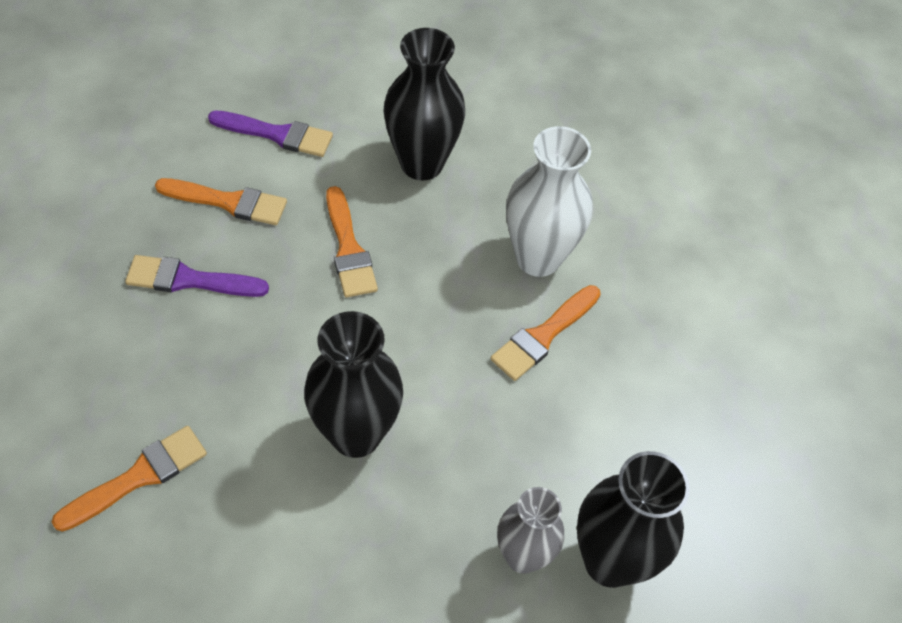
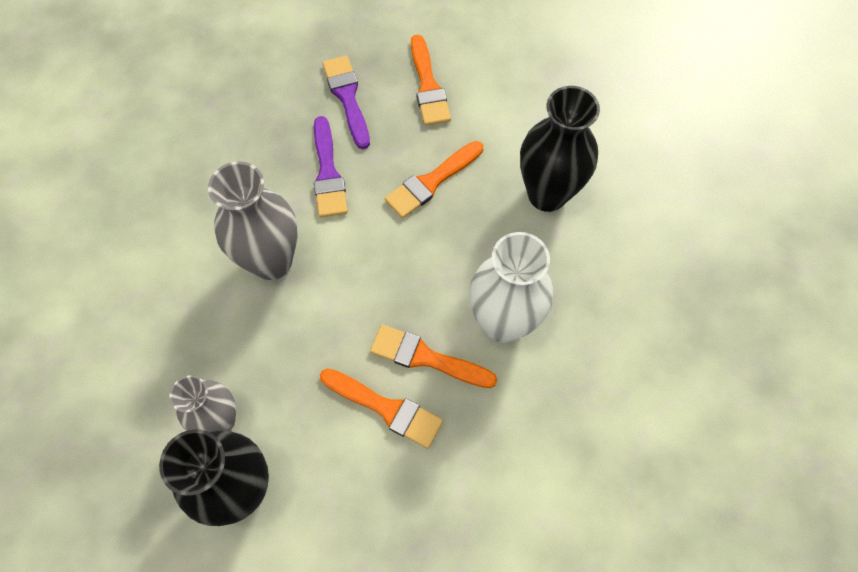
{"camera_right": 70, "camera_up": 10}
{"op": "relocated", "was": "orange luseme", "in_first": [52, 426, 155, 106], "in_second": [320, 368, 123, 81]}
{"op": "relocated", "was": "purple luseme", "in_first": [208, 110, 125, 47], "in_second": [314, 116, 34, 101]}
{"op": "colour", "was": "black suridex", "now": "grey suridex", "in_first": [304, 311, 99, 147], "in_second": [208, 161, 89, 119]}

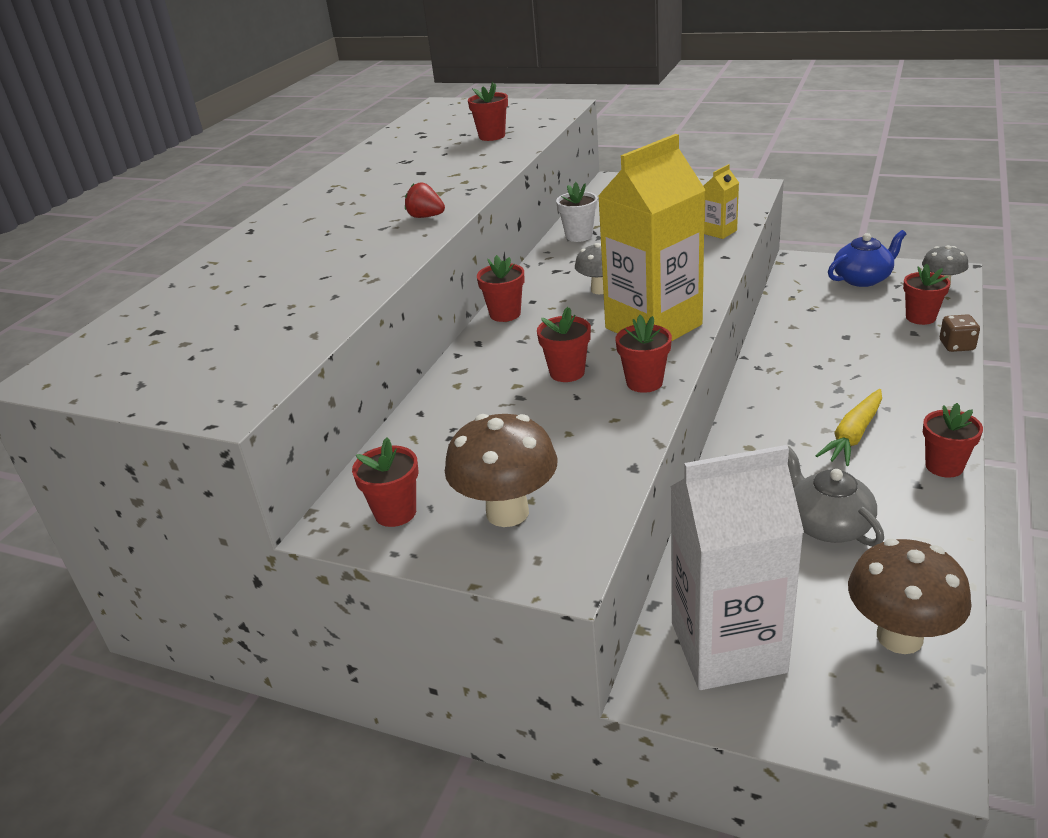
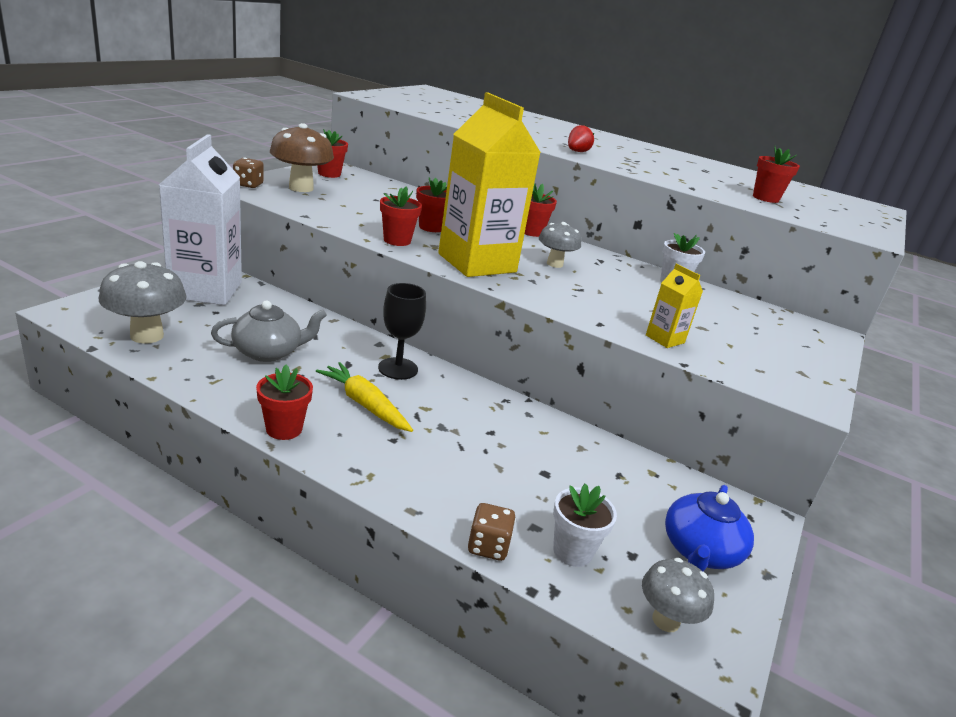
{"camera_right": 90, "camera_up": -5}
{"op": "appeared", "now": "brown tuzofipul", "in_second": [233, 158, 31, 30]}
{"op": "appeared", "now": "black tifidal", "in_second": [378, 283, 48, 97]}
{"op": "colour", "was": "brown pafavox", "now": "grey pafavox", "in_first": [848, 539, 124, 115], "in_second": [98, 261, 89, 83]}
{"op": "colour", "was": "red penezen", "now": "white penezen", "in_first": [903, 263, 47, 62], "in_second": [553, 484, 64, 83]}
{"op": "spun", "was": "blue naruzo", "in_first": [828, 230, 78, 57], "in_second": [665, 485, 89, 86], "clockwise": 45}

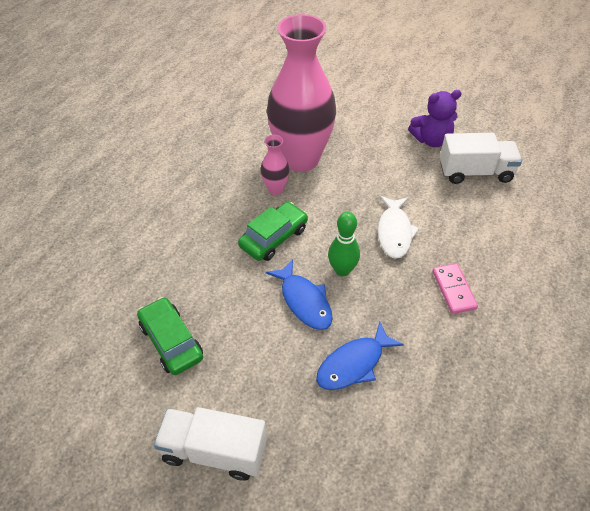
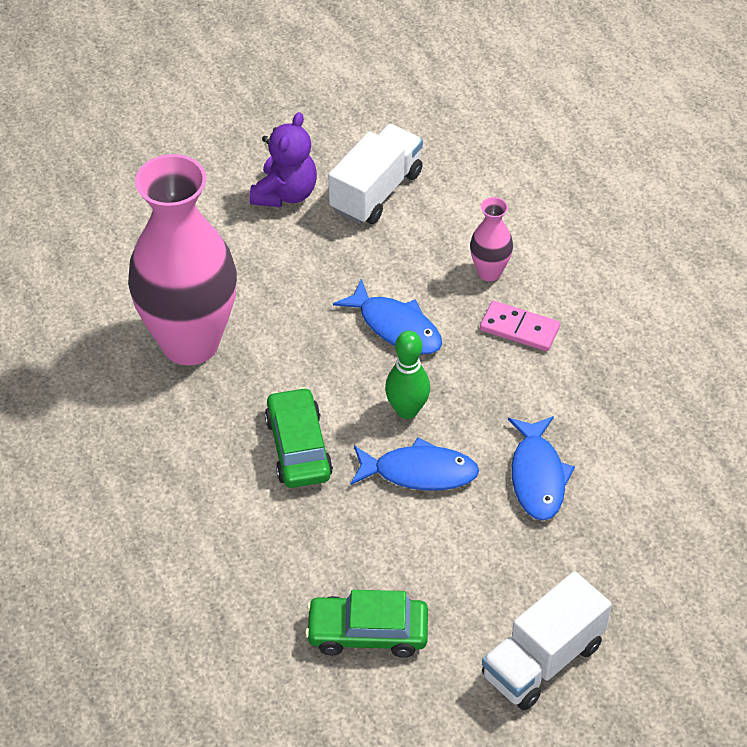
{"camera_right": -55, "camera_up": 0}
{"op": "relocated", "was": "pink suridex", "in_first": [261, 135, 29, 60], "in_second": [470, 197, 43, 84]}
{"op": "colour", "was": "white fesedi", "now": "blue fesedi", "in_first": [378, 196, 42, 63], "in_second": [333, 279, 109, 75]}

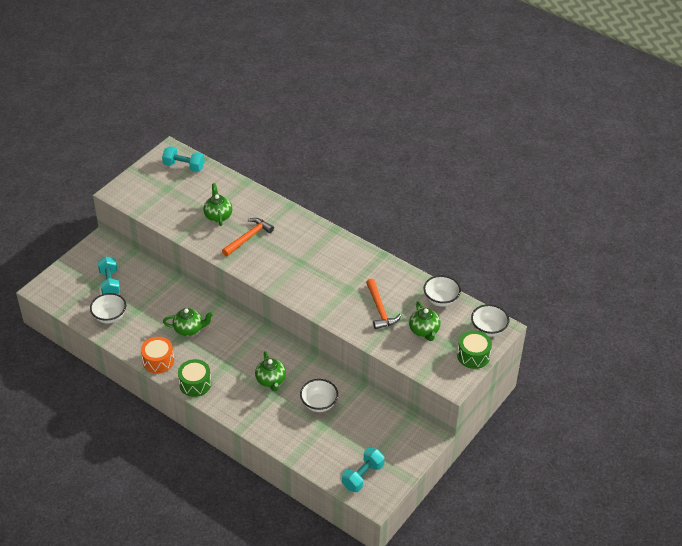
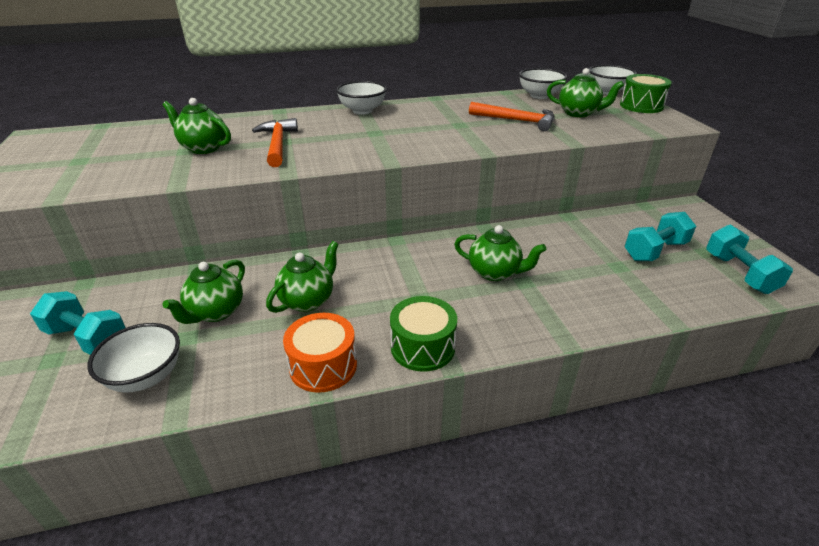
{"camera_right": -50, "camera_up": -10}
{"op": "appeared", "now": "green naruzo", "in_second": [162, 260, 83, 64]}
{"op": "relocated", "was": "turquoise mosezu", "in_first": [162, 146, 43, 26], "in_second": [625, 212, 71, 49]}
{"op": "relocated", "was": "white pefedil", "in_first": [300, 379, 38, 33], "in_second": [336, 81, 51, 34]}

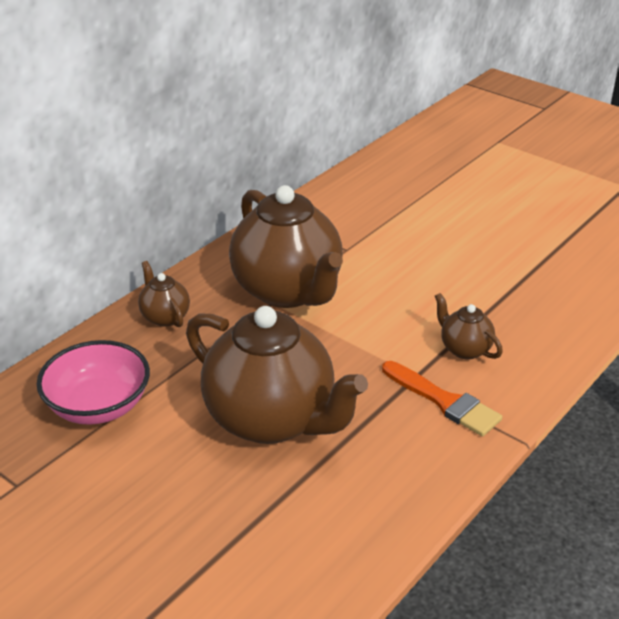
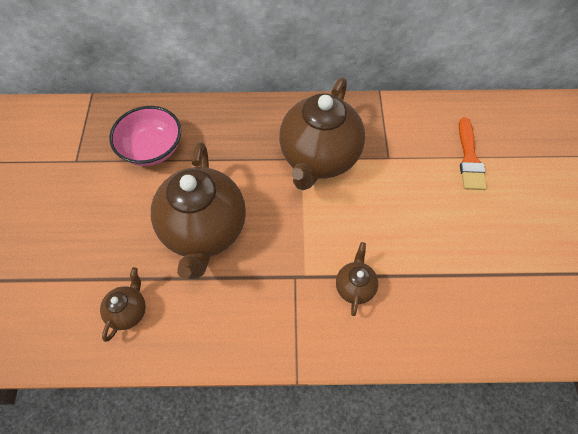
{"camera_right": 50, "camera_up": 25}
{"op": "relocated", "was": "brown naruzo", "in_first": [138, 261, 52, 66], "in_second": [100, 267, 46, 75]}
{"op": "relocated", "was": "orange luseme", "in_first": [382, 361, 120, 75], "in_second": [459, 117, 28, 73]}

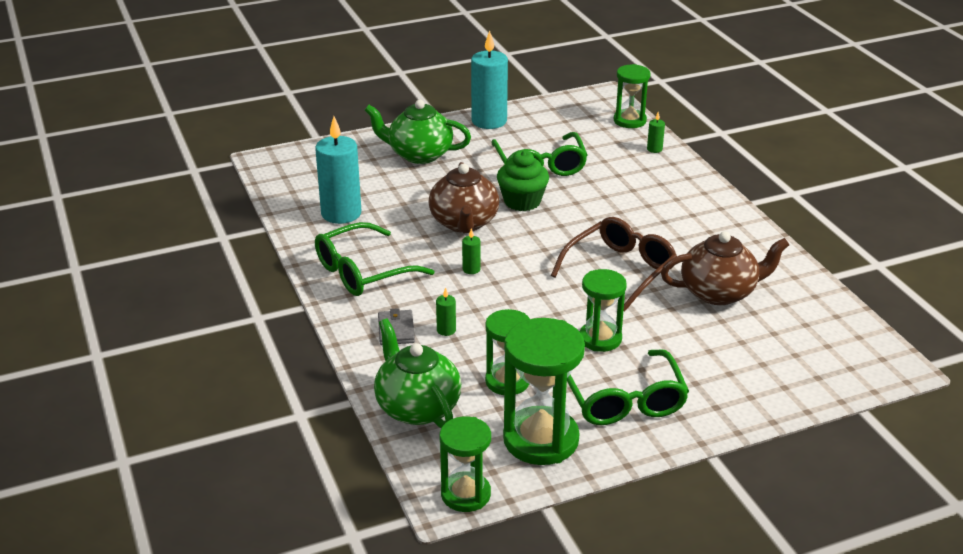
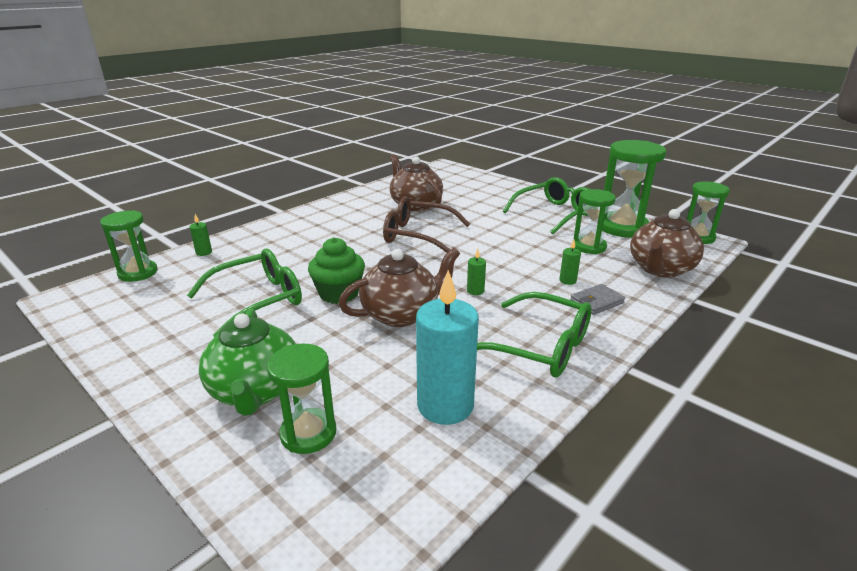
{"camera_right": -115, "camera_up": -5}
{"op": "missing", "was": "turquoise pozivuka", "in_first": [471, 31, 37, 98]}
{"op": "relocated", "was": "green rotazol", "in_first": [580, 269, 47, 83], "in_second": [267, 344, 69, 110]}
{"op": "colour", "was": "green naruzo", "now": "brown naruzo", "in_first": [374, 319, 87, 109], "in_second": [630, 209, 74, 69]}

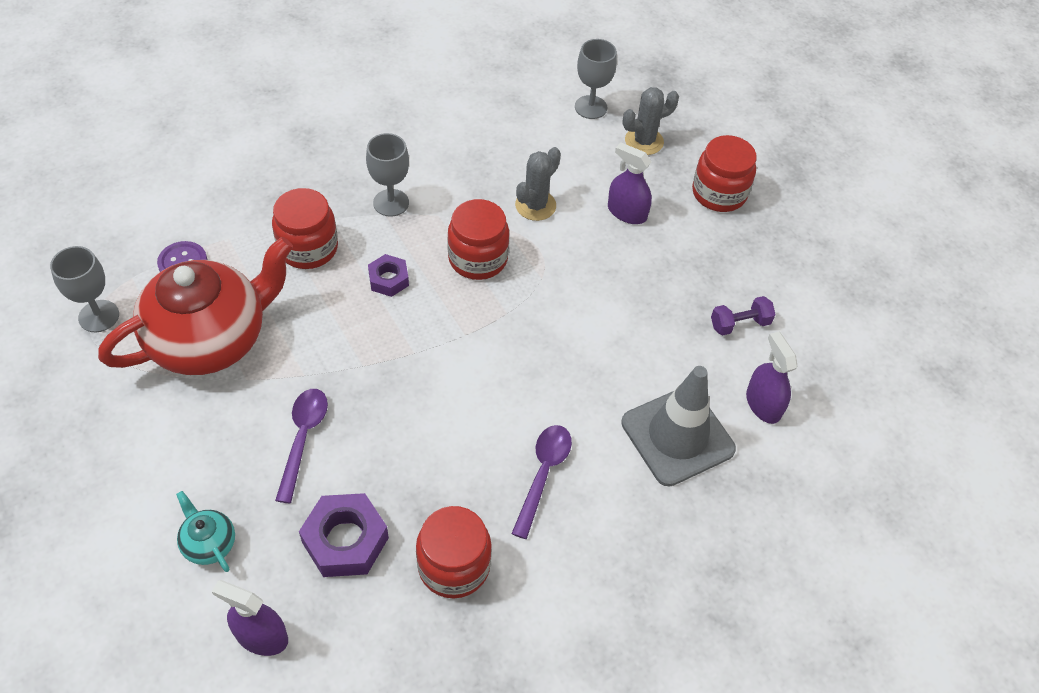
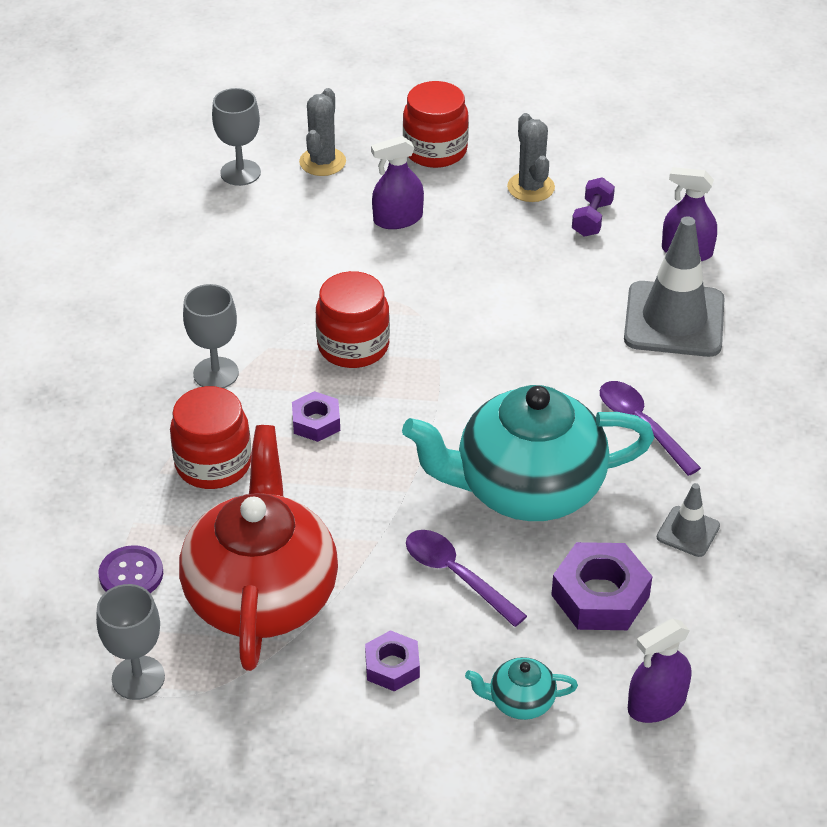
{"camera_right": -50, "camera_up": -10}
{"op": "appeared", "now": "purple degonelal", "in_second": [365, 630, 55, 62]}
{"op": "appeared", "now": "turquoise naruzo", "in_second": [402, 385, 253, 136]}
{"op": "relocated", "was": "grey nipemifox", "in_first": [515, 147, 46, 74], "in_second": [507, 113, 48, 89]}
{"op": "exchanged", "was": "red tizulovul", "now": "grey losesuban", "in_first": [416, 506, 76, 92], "in_second": [657, 483, 63, 74]}

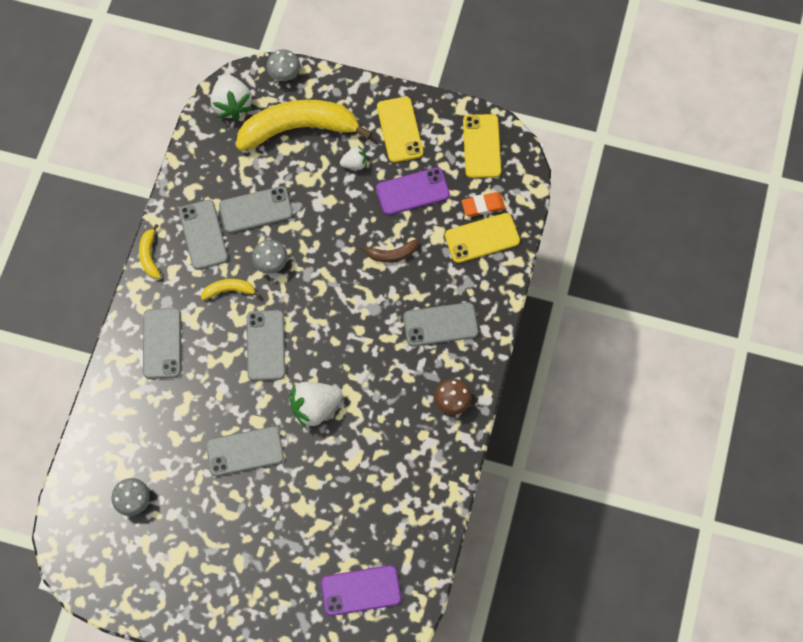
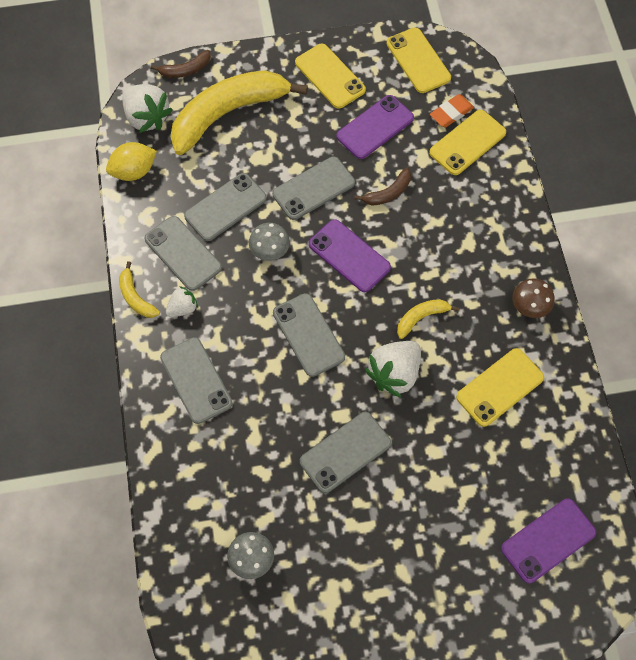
{"camera_right": -25, "camera_up": -5}
{"op": "appeared", "now": "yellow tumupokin", "in_second": [106, 142, 51, 39]}
{"op": "appeared", "now": "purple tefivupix", "in_second": [309, 219, 82, 73]}
{"op": "appeared", "now": "yellow tefivupix", "in_second": [456, 348, 88, 79]}
{"op": "relocated", "was": "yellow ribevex", "in_first": [201, 279, 60, 21], "in_second": [397, 299, 62, 40]}
{"op": "relocated", "was": "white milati", "in_first": [340, 145, 27, 25], "in_second": [166, 286, 32, 31]}
{"op": "relocated", "was": "grey tefivupix", "in_first": [403, 302, 75, 45], "in_second": [272, 157, 83, 63]}
{"op": "exchanged", "was": "grey pafavox", "now": "brown ribevex", "in_first": [266, 49, 34, 32], "in_second": [151, 50, 60, 28]}

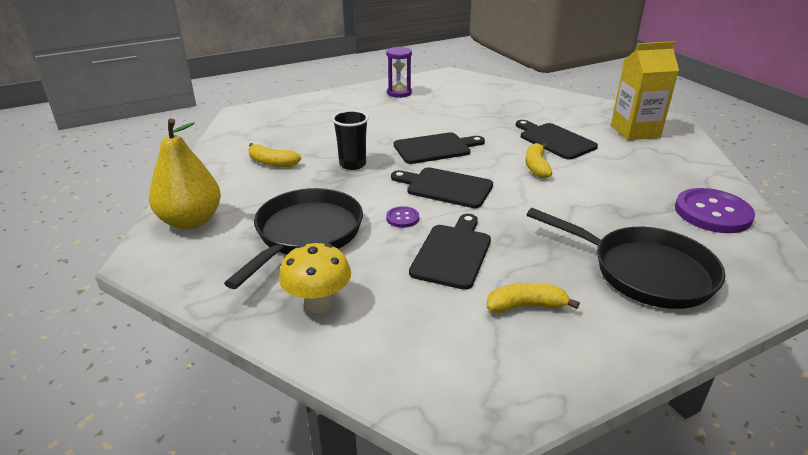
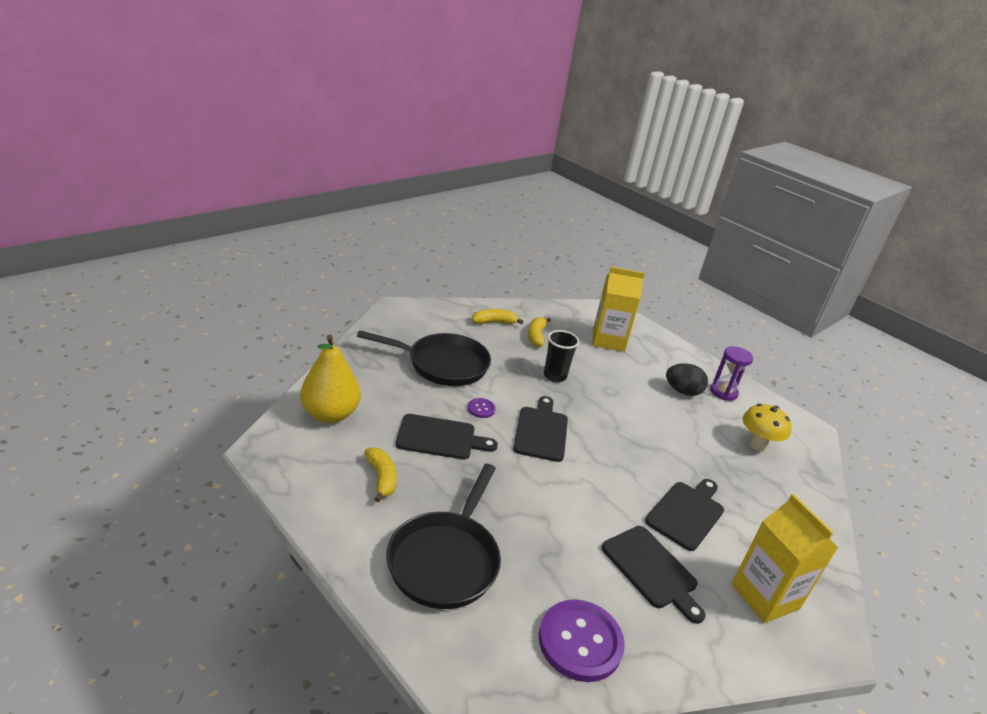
{"camera_right": 70, "camera_up": 0}
{"op": "appeared", "now": "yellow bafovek", "in_second": [593, 267, 52, 85]}
{"op": "appeared", "now": "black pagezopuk", "in_second": [666, 363, 42, 33]}
{"op": "relocated", "was": "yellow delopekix", "in_first": [149, 119, 72, 111], "in_second": [300, 335, 61, 88]}
{"op": "relocated", "was": "yellow pafavox", "in_first": [279, 243, 72, 71], "in_second": [743, 404, 49, 47]}
{"op": "relocated", "was": "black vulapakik", "in_first": [394, 132, 91, 32], "in_second": [602, 526, 104, 98]}
{"op": "relocated", "was": "yellow ribevex", "in_first": [525, 143, 27, 35], "in_second": [472, 309, 52, 15]}

